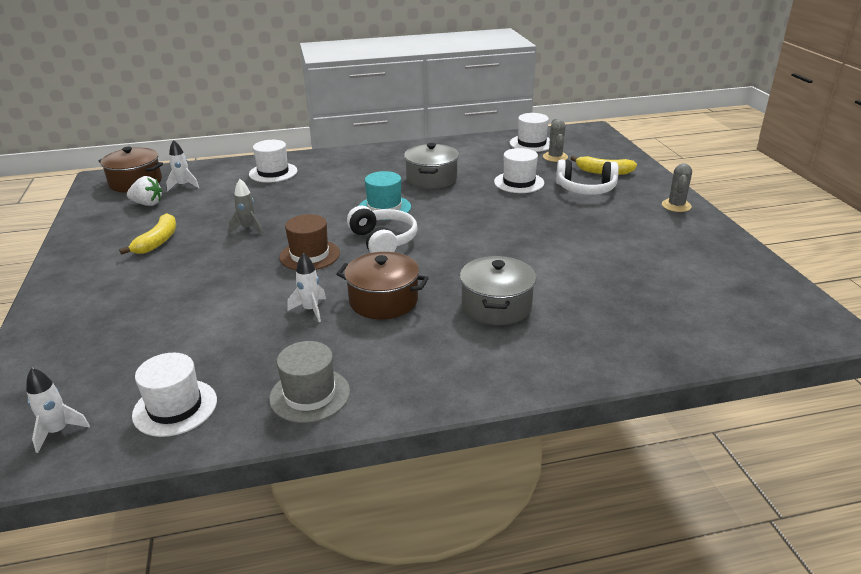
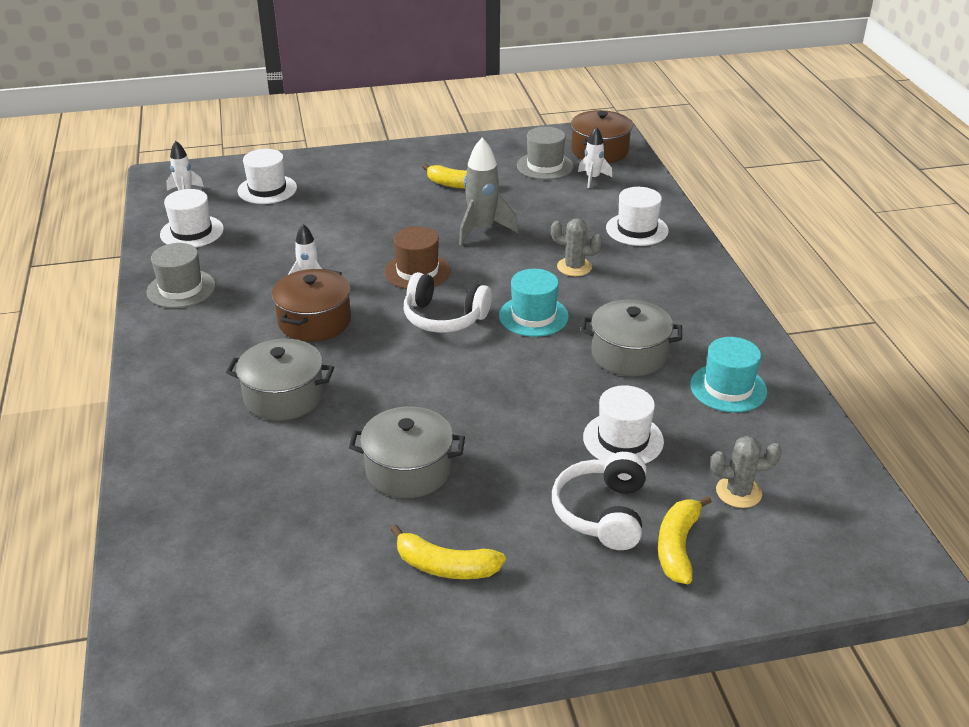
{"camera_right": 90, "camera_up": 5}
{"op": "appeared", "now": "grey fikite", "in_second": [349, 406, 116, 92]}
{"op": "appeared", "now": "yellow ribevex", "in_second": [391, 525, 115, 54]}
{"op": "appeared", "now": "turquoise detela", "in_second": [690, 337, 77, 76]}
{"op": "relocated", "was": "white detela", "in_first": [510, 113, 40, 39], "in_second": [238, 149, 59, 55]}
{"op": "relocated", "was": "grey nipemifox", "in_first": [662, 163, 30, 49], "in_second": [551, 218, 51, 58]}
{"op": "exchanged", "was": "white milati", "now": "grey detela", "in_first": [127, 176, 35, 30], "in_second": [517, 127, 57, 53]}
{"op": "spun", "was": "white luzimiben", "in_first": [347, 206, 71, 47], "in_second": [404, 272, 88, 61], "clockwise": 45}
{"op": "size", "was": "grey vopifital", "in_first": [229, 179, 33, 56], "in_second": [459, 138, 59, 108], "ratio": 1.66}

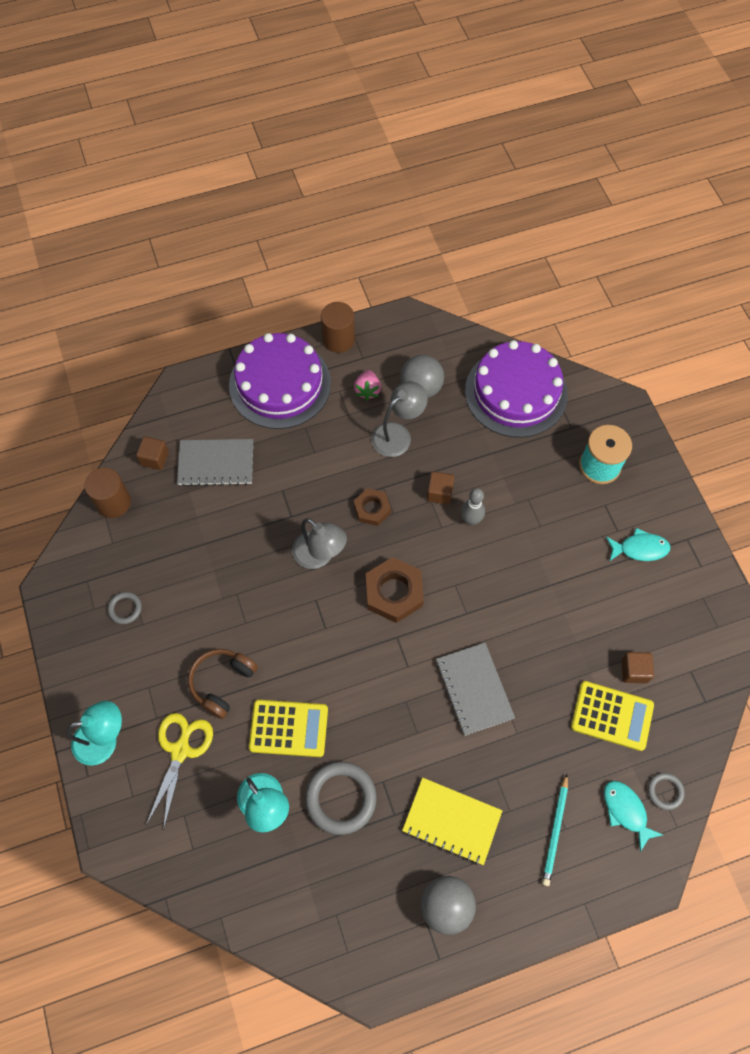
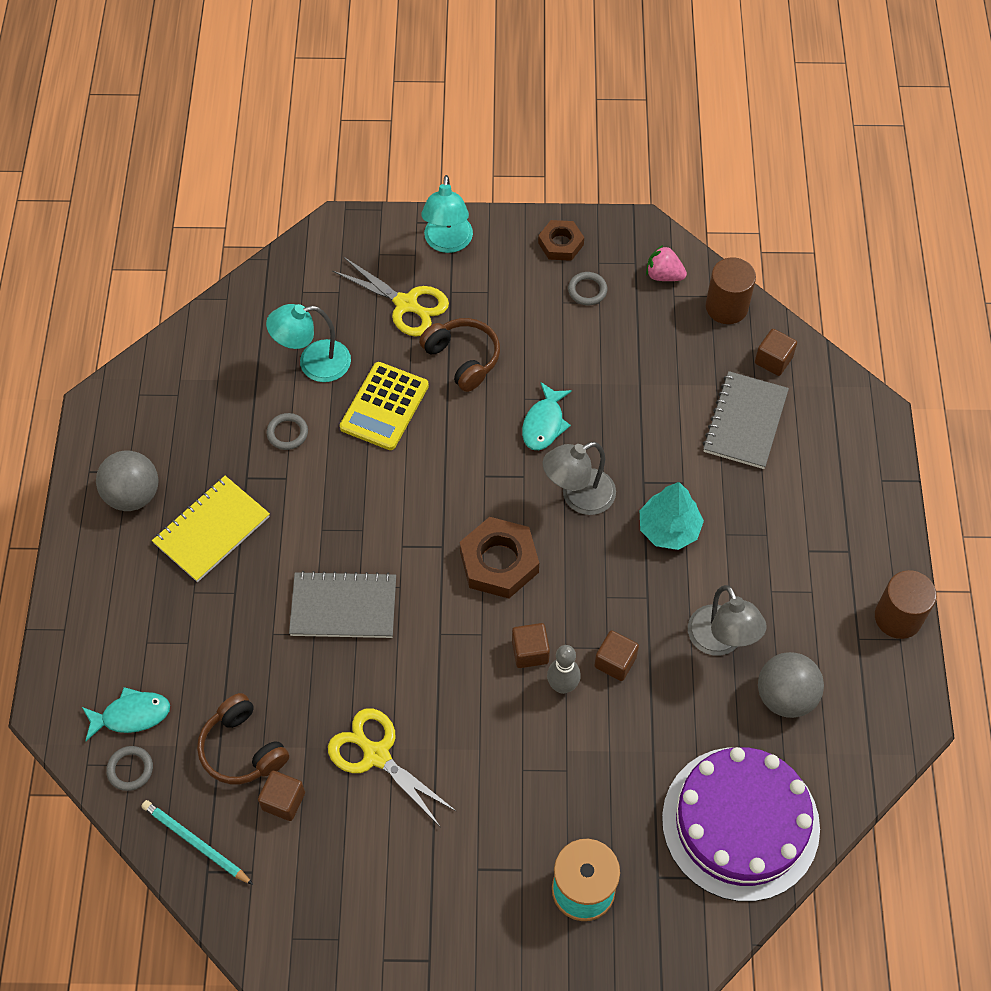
{"camera_right": 110, "camera_up": -5}
{"op": "missing", "was": "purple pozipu", "in_first": [229, 333, 102, 96]}
{"op": "appeared", "now": "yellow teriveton", "in_second": [328, 708, 129, 118]}
{"op": "appeared", "now": "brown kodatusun", "in_second": [512, 623, 38, 45]}
{"op": "appeared", "now": "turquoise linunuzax", "in_second": [640, 482, 64, 68]}
{"op": "relocated", "was": "pink milati", "in_first": [354, 370, 27, 30], "in_second": [646, 245, 41, 36]}
{"op": "relocated", "was": "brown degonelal", "in_first": [354, 488, 37, 38], "in_second": [538, 220, 46, 41]}
{"op": "relocated", "was": "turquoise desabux", "in_first": [542, 774, 26, 112], "in_second": [141, 800, 112, 85]}
{"op": "relocated", "was": "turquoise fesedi", "in_first": [606, 528, 65, 34], "in_second": [522, 382, 50, 68]}
{"op": "exchanged", "was": "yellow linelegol", "now": "brown luzimiben", "in_first": [571, 681, 83, 70], "in_second": [197, 693, 92, 91]}
{"op": "size", "was": "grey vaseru", "in_first": [305, 762, 72, 73], "in_second": [266, 413, 42, 37], "ratio": 0.51}

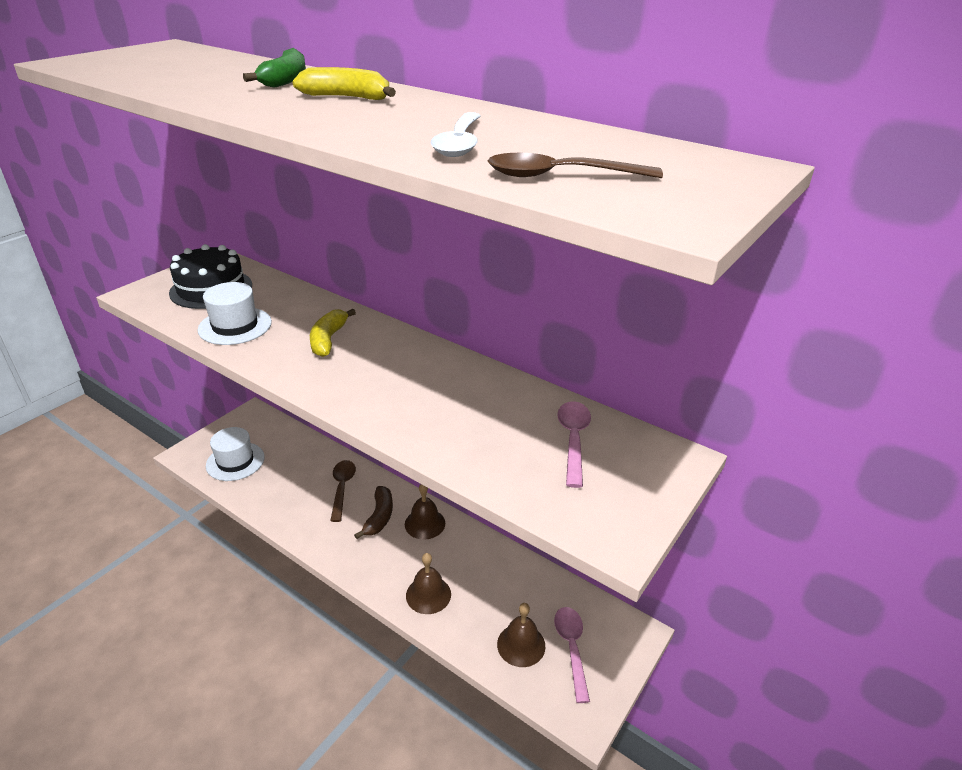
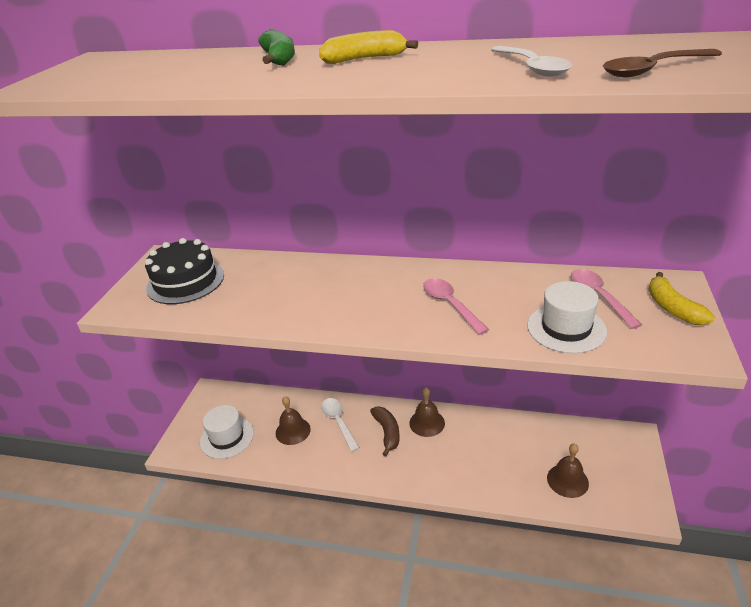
{"camera_right": -20, "camera_up": 0}
{"op": "relocated", "was": "white detela", "in_first": [198, 282, 74, 63], "in_second": [527, 281, 80, 72]}
{"op": "relocated", "was": "yellow ribevex", "in_first": [310, 309, 46, 48], "in_second": [648, 272, 67, 53]}
{"op": "relocated", "was": "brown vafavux", "in_first": [406, 553, 45, 61], "in_second": [276, 396, 35, 49]}
{"op": "relocated", "was": "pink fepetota", "in_first": [554, 607, 36, 96], "in_second": [423, 278, 66, 57]}
{"op": "colour", "was": "brown fepetota", "now": "white fepetota", "in_first": [330, 460, 26, 62], "in_second": [321, 398, 39, 54]}

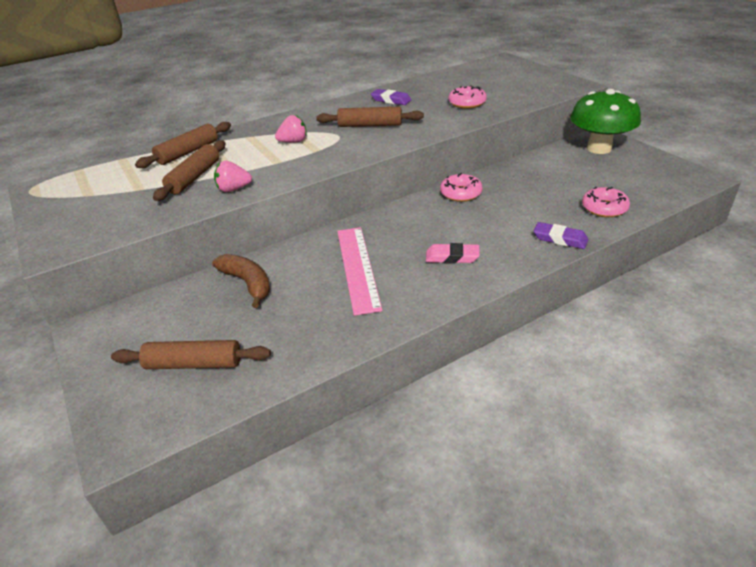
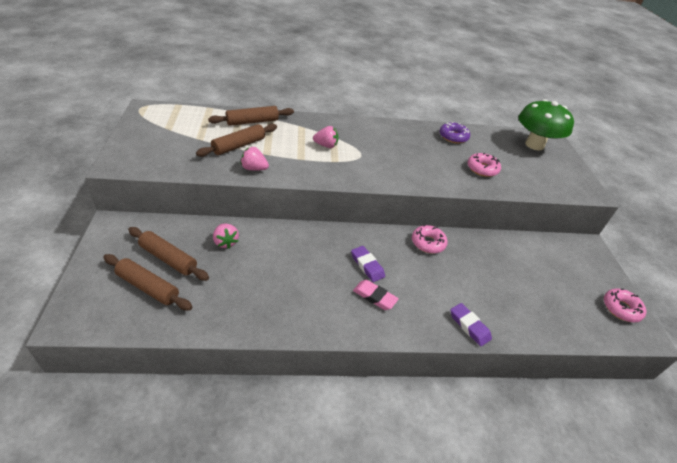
{"camera_right": 20, "camera_up": 5}
{"op": "missing", "was": "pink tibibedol", "in_first": [337, 227, 46, 89]}
{"op": "appeared", "now": "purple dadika", "in_second": [440, 122, 30, 21]}
{"op": "relocated", "was": "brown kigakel", "in_first": [316, 107, 108, 20], "in_second": [128, 227, 81, 54]}
{"op": "relocated", "was": "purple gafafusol", "in_first": [371, 89, 40, 16], "in_second": [351, 246, 34, 36]}
{"op": "relocated", "was": "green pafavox", "in_first": [570, 89, 71, 65], "in_second": [518, 99, 56, 52]}
{"op": "relocated", "was": "pink dadika", "in_first": [582, 187, 48, 30], "in_second": [604, 288, 42, 34]}
{"op": "exchanged", "was": "brown ribevex", "now": "pink milati", "in_first": [212, 254, 58, 54], "in_second": [213, 224, 26, 25]}

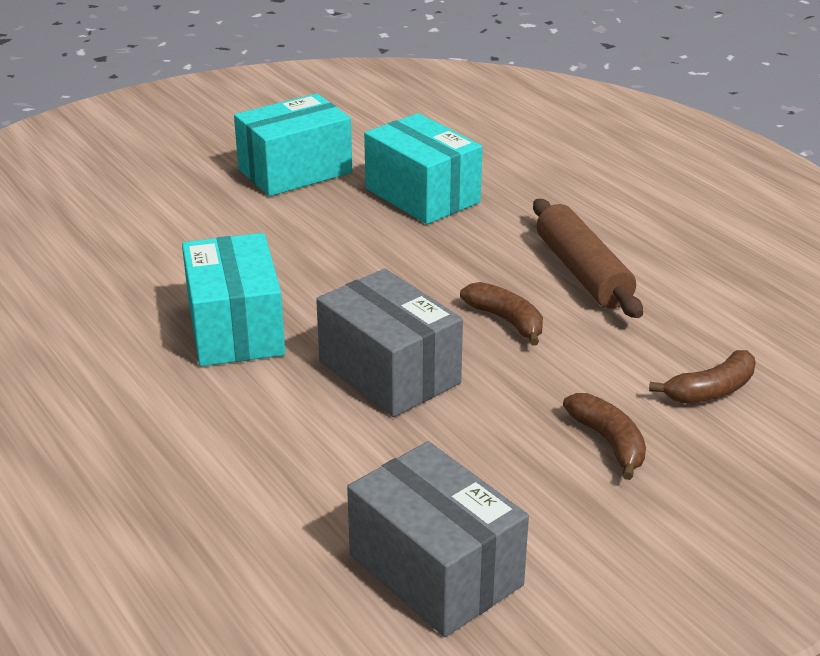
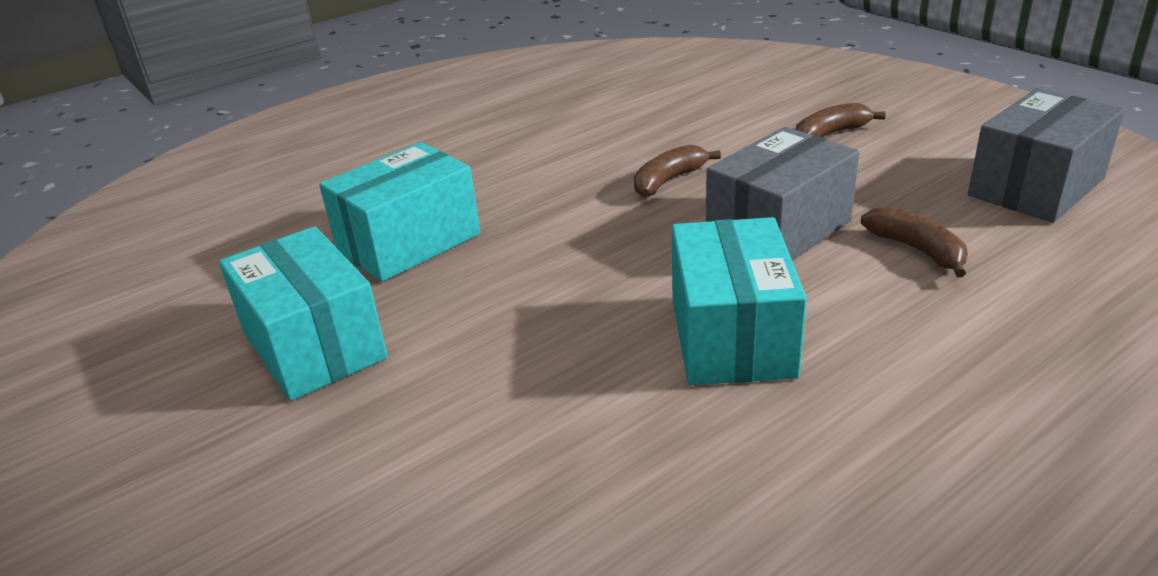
{"camera_right": -90, "camera_up": 0}
{"op": "missing", "was": "brown kigakel", "in_first": [533, 199, 110, 119]}
{"op": "relocated", "was": "brown ribevex", "in_first": [649, 350, 107, 53], "in_second": [861, 206, 107, 71]}
{"op": "spun", "was": "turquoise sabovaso", "in_first": [182, 233, 103, 133], "in_second": [672, 217, 135, 168], "clockwise": -75}

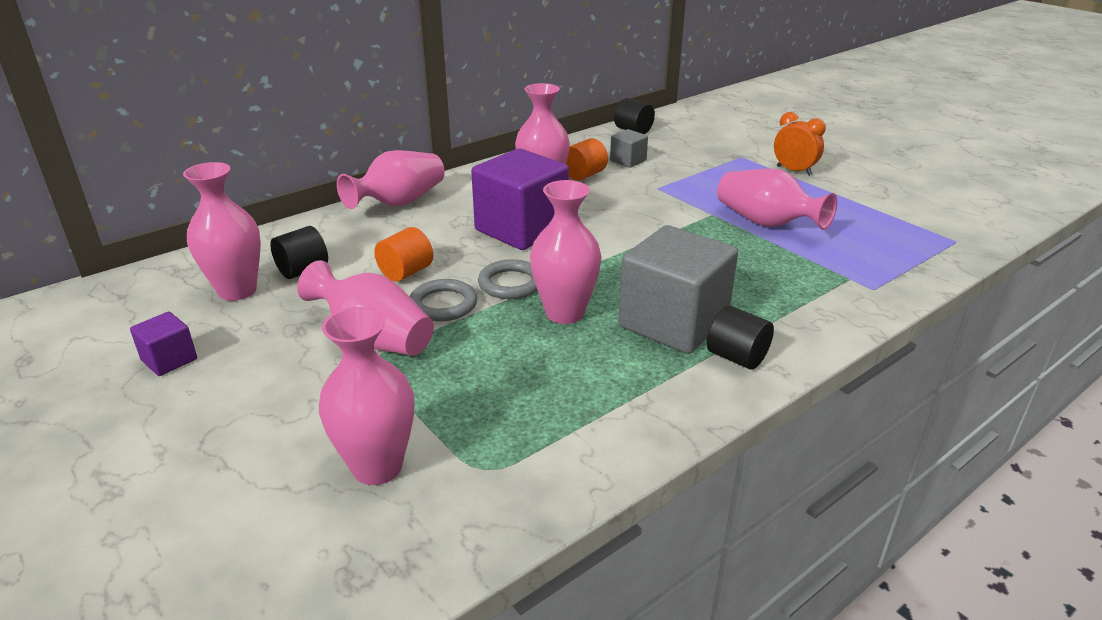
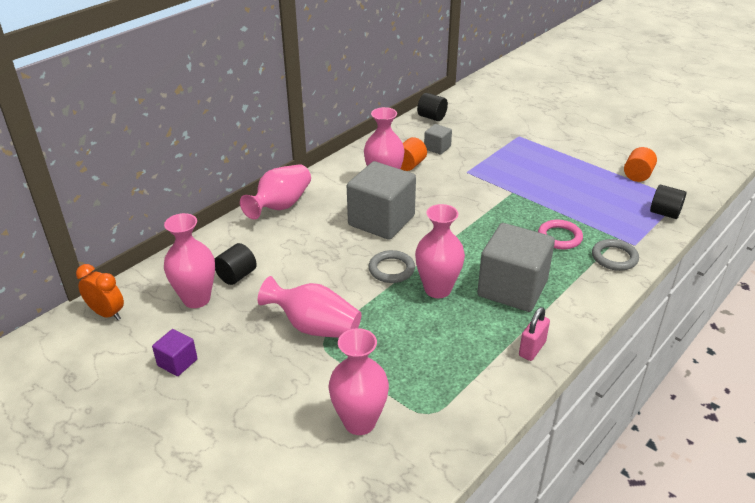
{"camera_right": -10, "camera_up": 5}
{"op": "missing", "was": "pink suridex", "in_first": [717, 168, 120, 62]}
{"op": "appeared", "now": "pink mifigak", "in_second": [519, 307, 31, 54]}
{"op": "appeared", "now": "pink vaseru", "in_second": [538, 220, 45, 29]}
{"op": "relocated", "was": "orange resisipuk", "in_first": [374, 227, 59, 55], "in_second": [624, 147, 33, 35]}
{"op": "relocated", "was": "grey vaseru", "in_first": [410, 279, 67, 43], "in_second": [592, 239, 47, 32]}
{"op": "relocated", "was": "black resisipuk", "in_first": [707, 306, 67, 64], "in_second": [650, 184, 36, 35]}
{"op": "relocated", "was": "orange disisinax", "in_first": [774, 112, 52, 64], "in_second": [76, 264, 48, 56]}
{"op": "colour", "was": "purple kodatusun", "now": "grey kodatusun", "in_first": [471, 149, 98, 101], "in_second": [347, 161, 69, 79]}

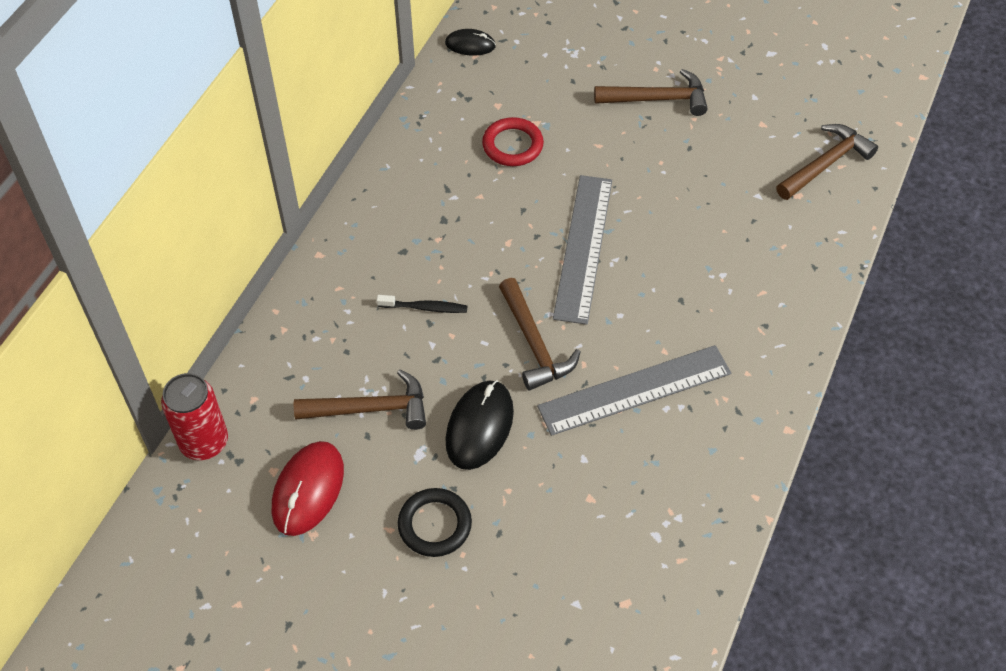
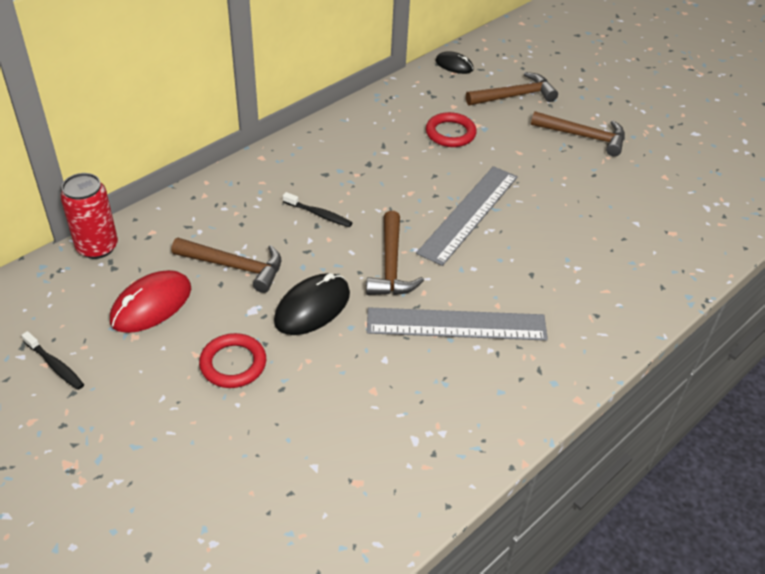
{"camera_right": 20, "camera_up": -10}
{"op": "appeared", "now": "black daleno", "in_second": [21, 331, 63, 59]}
{"op": "relocated", "was": "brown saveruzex", "in_first": [776, 124, 102, 76], "in_second": [466, 72, 92, 34]}
{"op": "colour", "was": "black vaseru", "now": "red vaseru", "in_first": [398, 488, 74, 69], "in_second": [199, 333, 67, 55]}

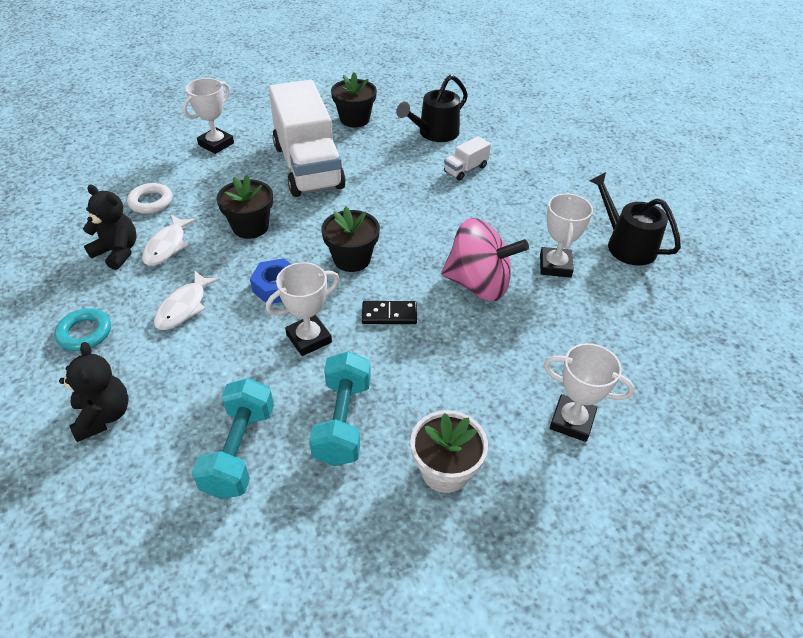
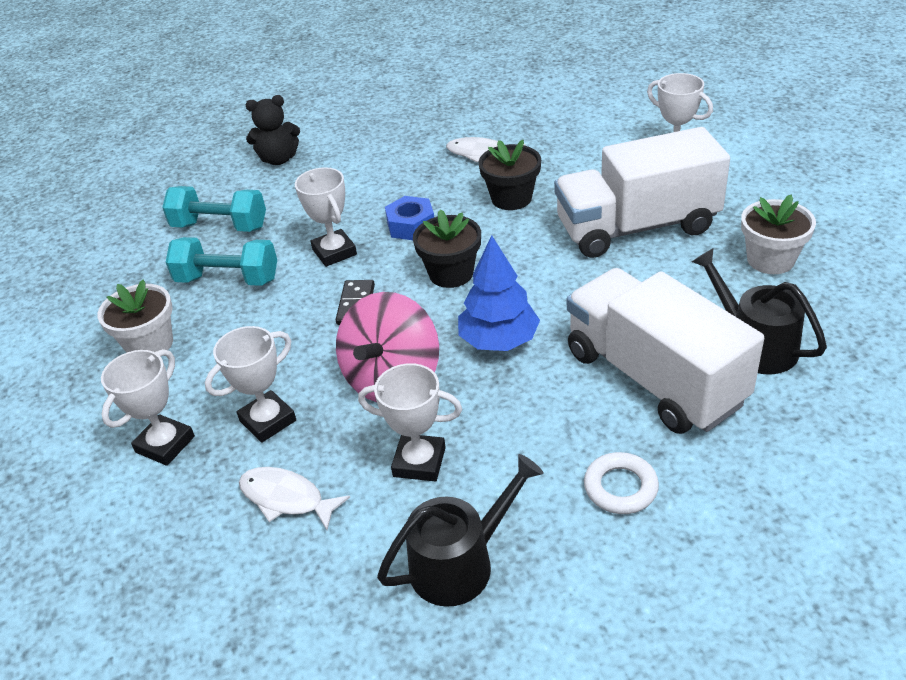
{"camera_right": 100, "camera_up": -5}
{"op": "missing", "was": "turquoise vaseru", "in_first": [54, 308, 57, 43]}
{"op": "missing", "was": "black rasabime", "in_first": [83, 185, 53, 85]}
{"op": "appeared", "now": "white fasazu", "in_second": [205, 326, 91, 117]}
{"op": "appeared", "now": "blue linunuzax", "in_second": [458, 235, 82, 116]}
{"op": "relocated", "was": "white vaseru", "in_first": [127, 183, 45, 31], "in_second": [584, 452, 75, 62]}
{"op": "relocated", "was": "white fesedi", "in_first": [154, 270, 66, 60], "in_second": [239, 467, 111, 63]}
{"op": "colour", "was": "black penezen", "now": "white penezen", "in_first": [331, 72, 46, 56], "in_second": [741, 195, 75, 79]}
{"op": "size", "was": "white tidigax", "in_first": [444, 136, 47, 45], "in_second": [567, 268, 197, 166], "ratio": 2.46}

